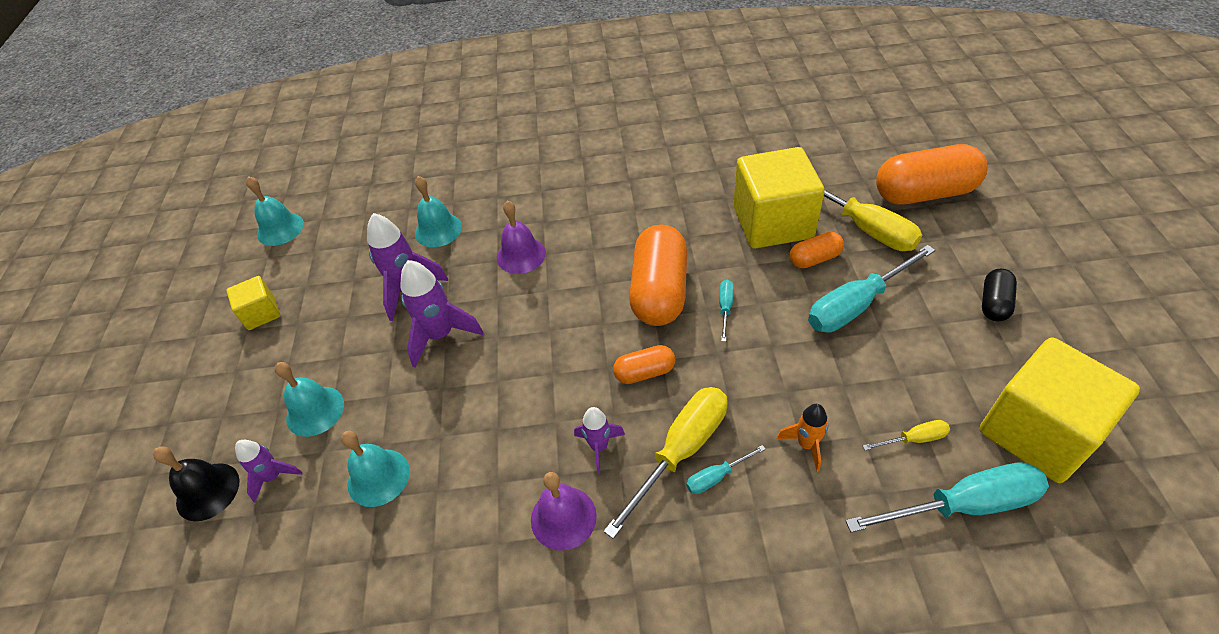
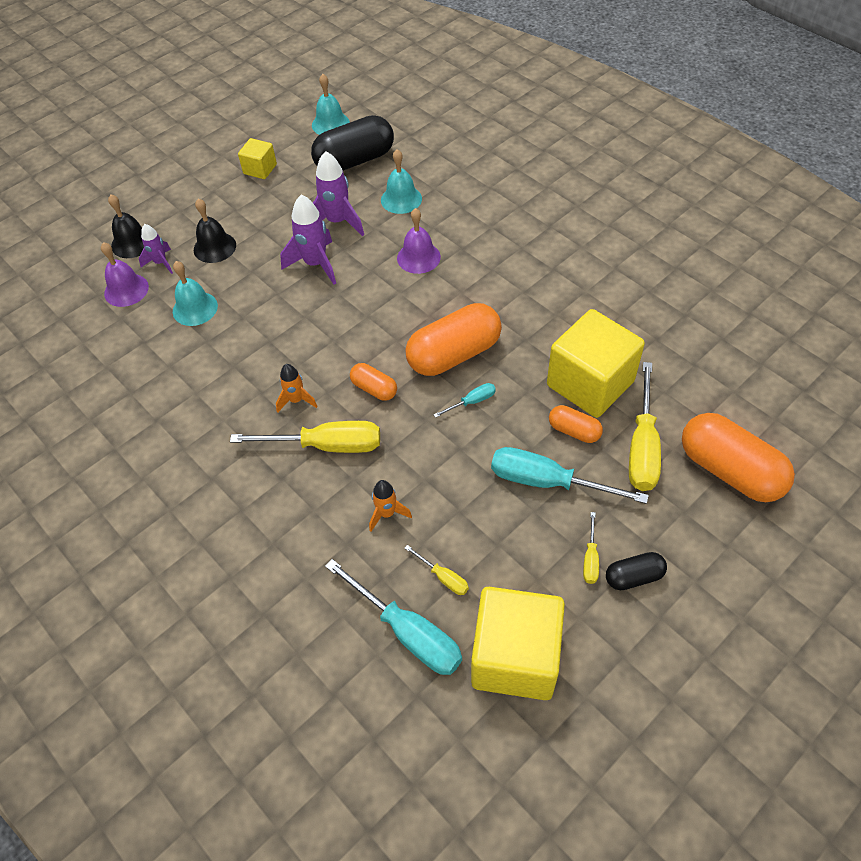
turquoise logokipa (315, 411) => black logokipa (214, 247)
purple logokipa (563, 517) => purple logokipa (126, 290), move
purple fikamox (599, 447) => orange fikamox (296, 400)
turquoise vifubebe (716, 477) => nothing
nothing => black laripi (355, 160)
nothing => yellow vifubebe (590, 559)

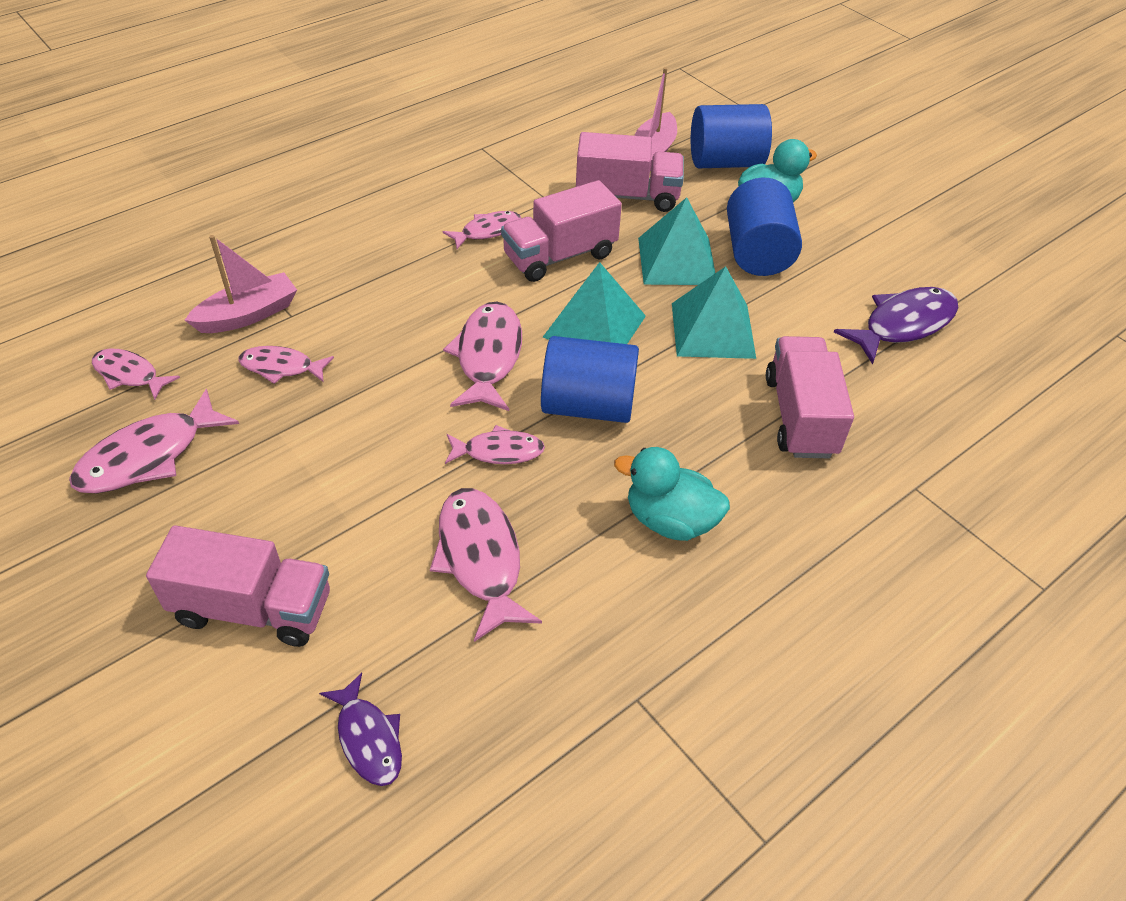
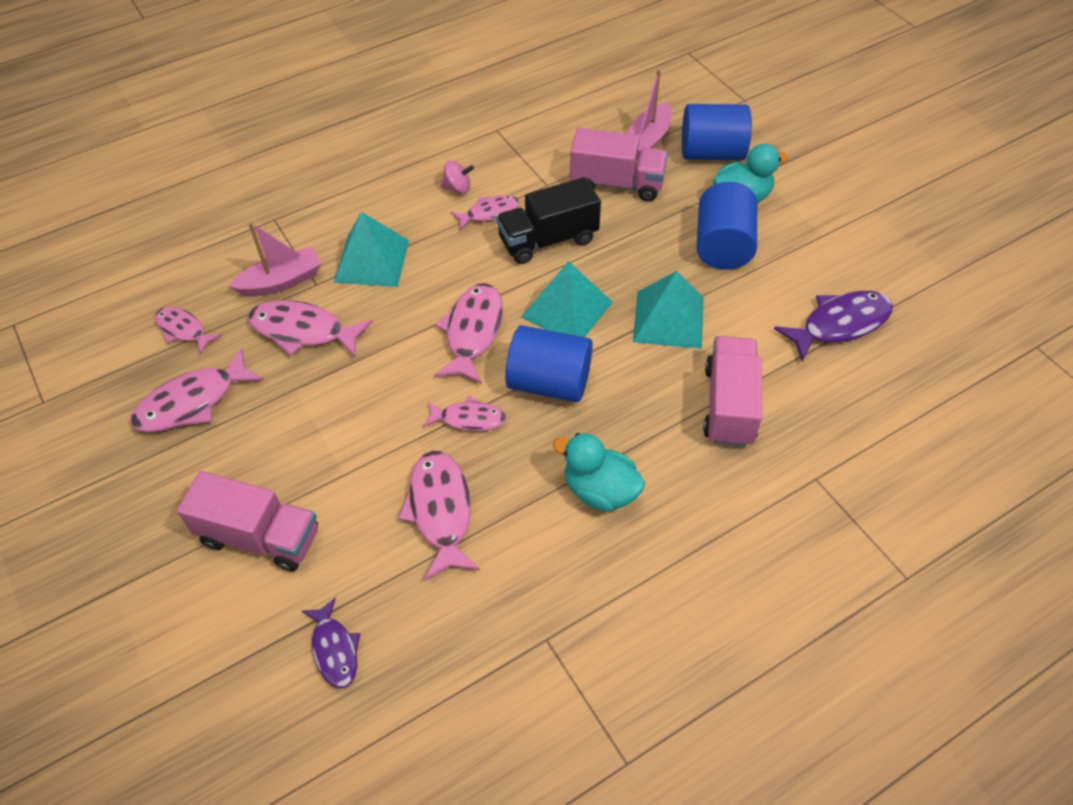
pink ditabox (281, 367) => pink ditabox (303, 331), x1.62
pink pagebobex (560, 256) => black pagebobex (548, 240)
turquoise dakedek (676, 261) => turquoise dakedek (371, 261), move
nothing => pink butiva (457, 188)

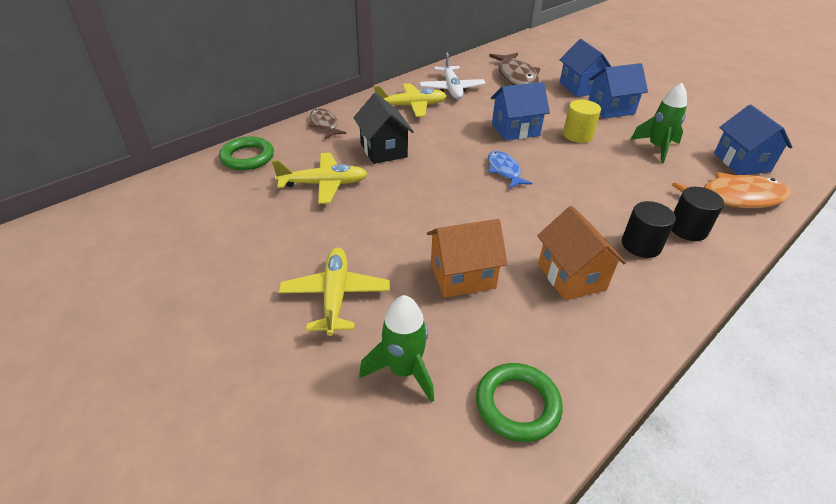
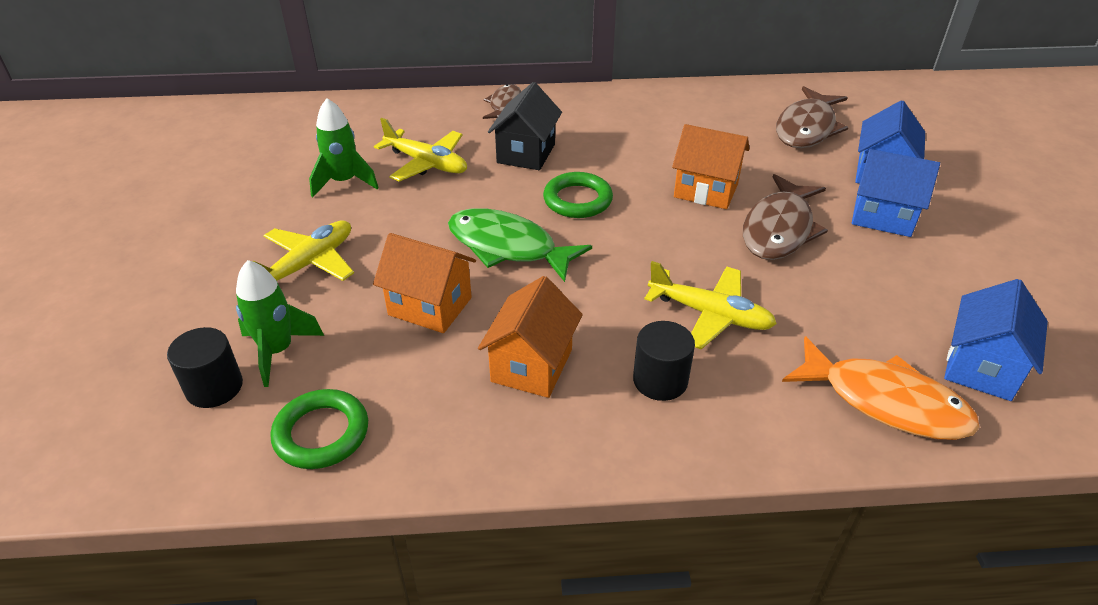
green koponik (247, 157) => green koponik (577, 200), move
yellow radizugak (411, 106) => yellow radizugak (710, 314), move
white radizugak (452, 89) => nothing
blue ditabox (504, 171) => nothing
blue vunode (515, 130) => orange vunode (706, 190)
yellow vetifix (577, 135) => brown ditabox (779, 229)
green fikamox (657, 148) => green fikamox (344, 182), move
black vetifix (688, 229) => black vetifix (214, 387), move
nothing => green ditabox (508, 247)

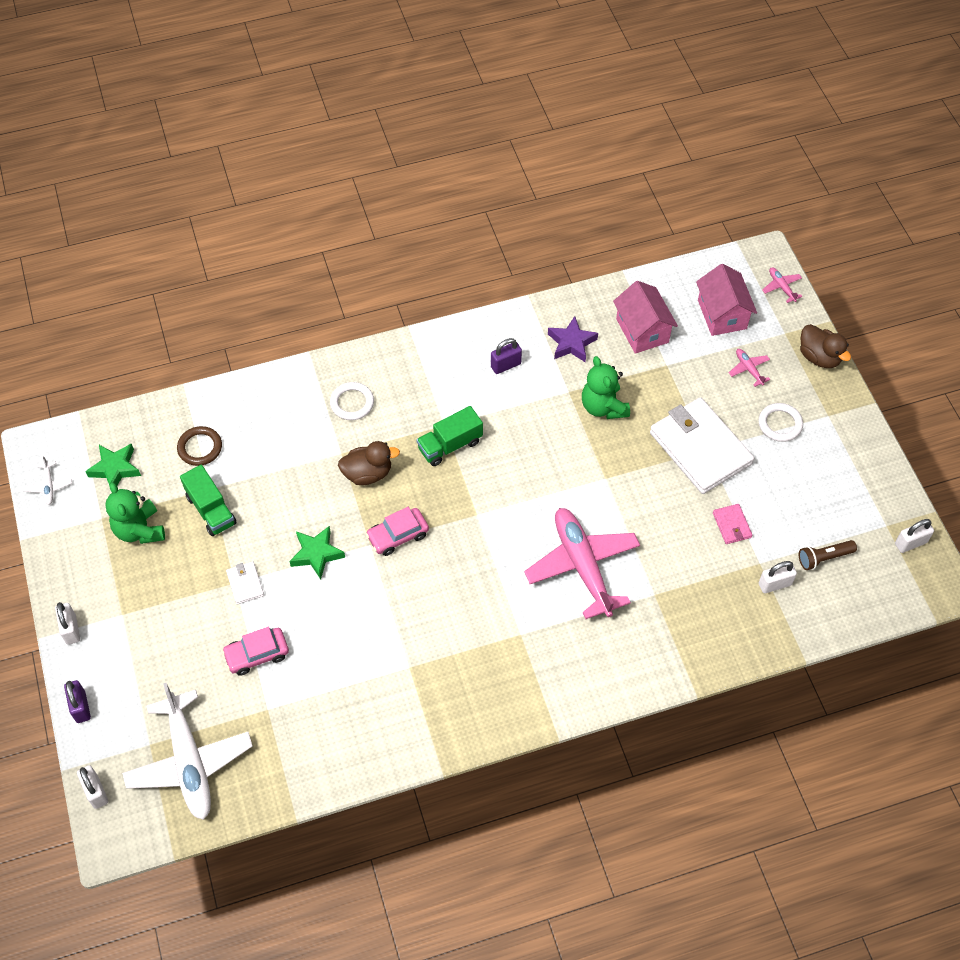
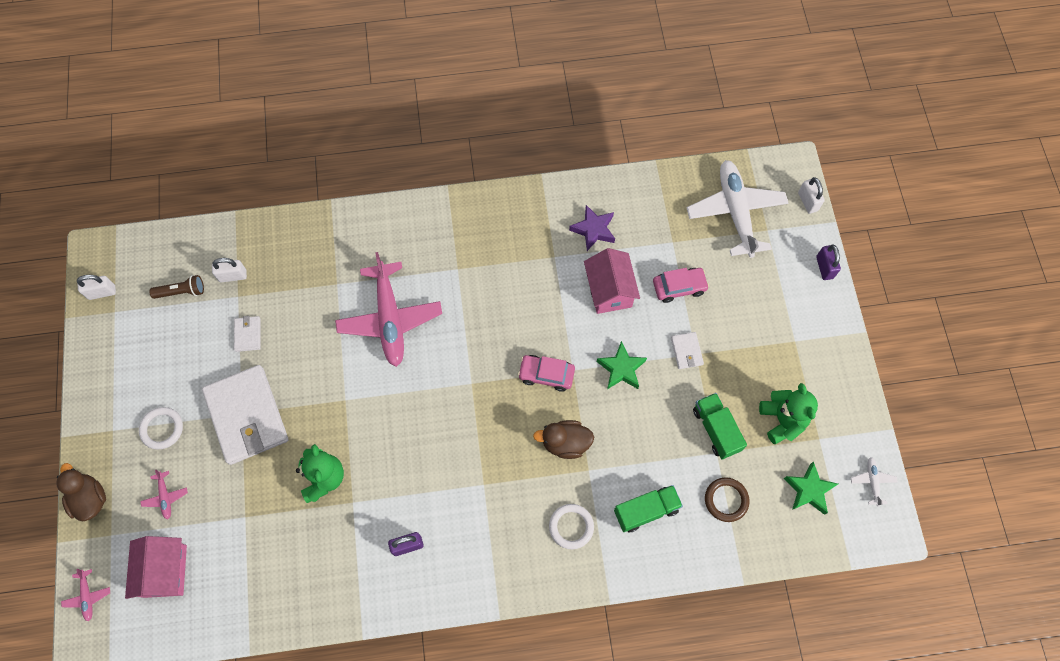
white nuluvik (71, 629) => nothing
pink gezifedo (398, 535) => pink gezifedo (546, 374), 150 degrees counterclockwise
green pagebobex (450, 445) => green pagebobex (646, 511), move
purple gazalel (571, 343) => purple gazalel (593, 230), move
pink vunode (642, 330) => pink vunode (609, 290), move
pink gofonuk (731, 525) => white gofonuk (248, 334)

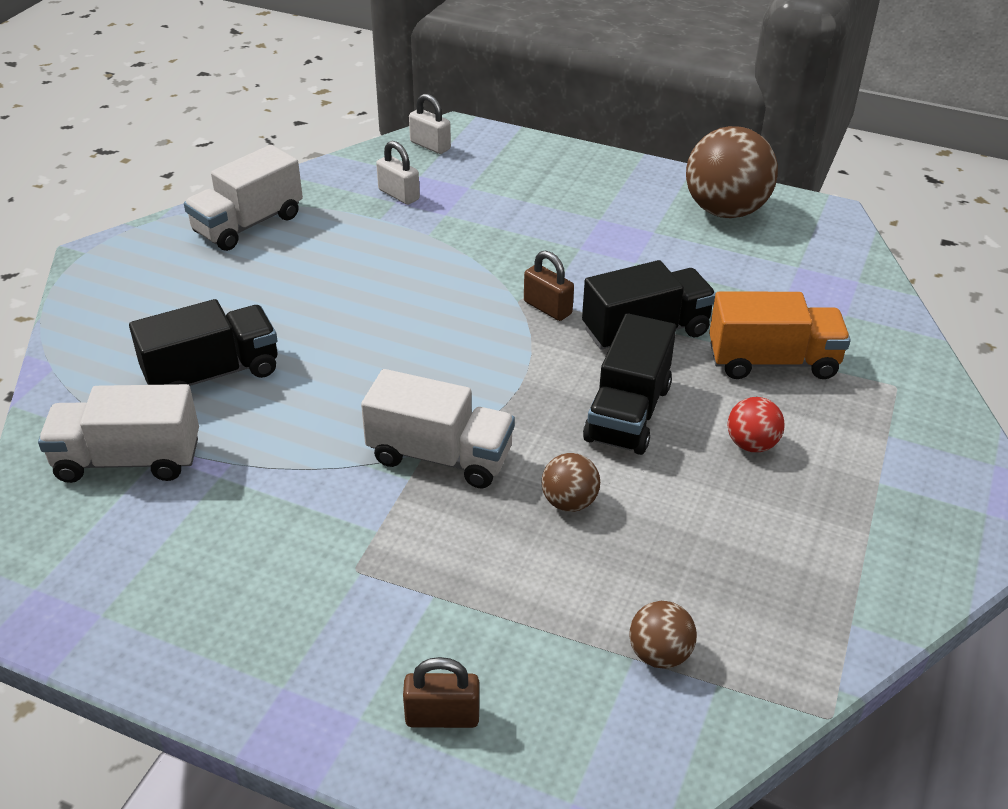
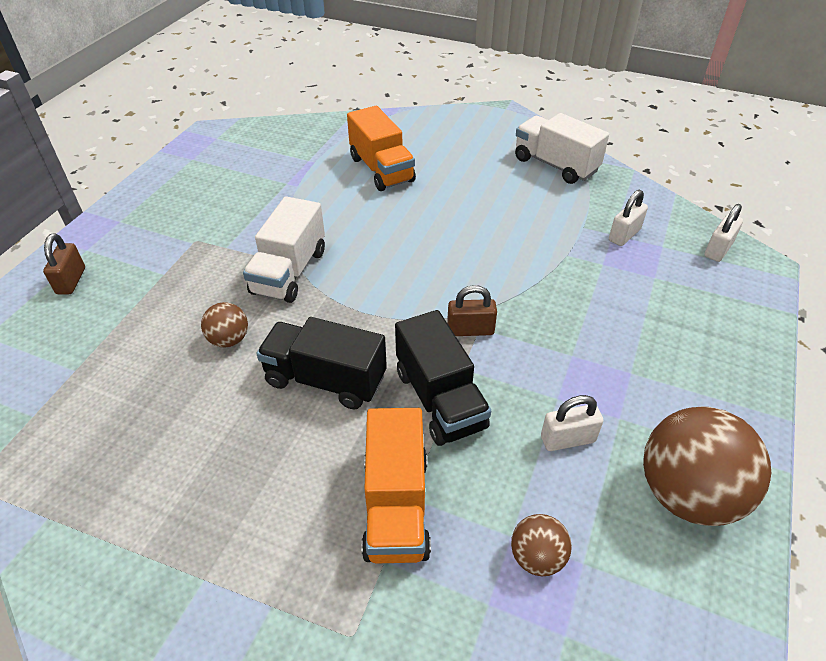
white pagebobex (128, 460) => nothing
black pagebobex (212, 374) => orange pagebobex (381, 169)
brown nuluvik (547, 308) => brown nuluvik (470, 330), 45 degrees clockwise
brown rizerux (659, 654) => brown rizerux (537, 557), move
red rizerux (751, 444) => nothing
nothing => white nuluvik (567, 439)

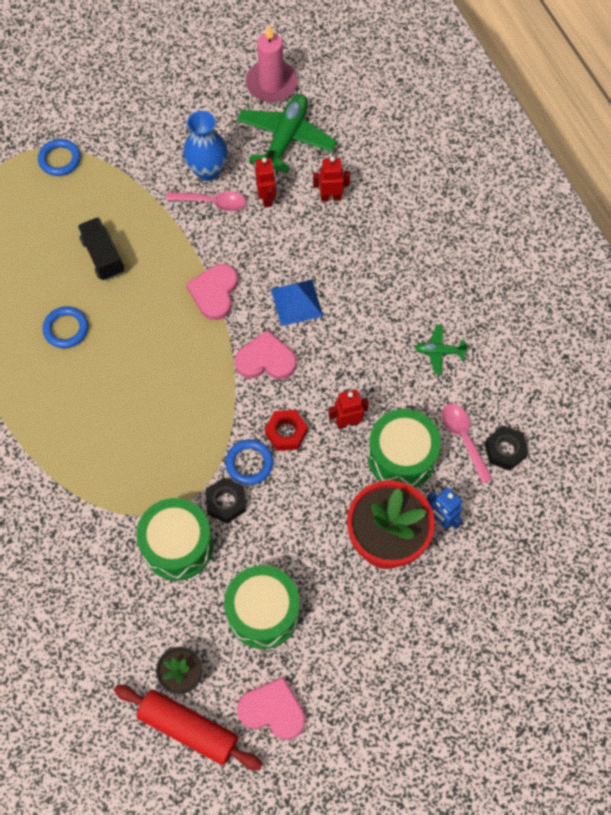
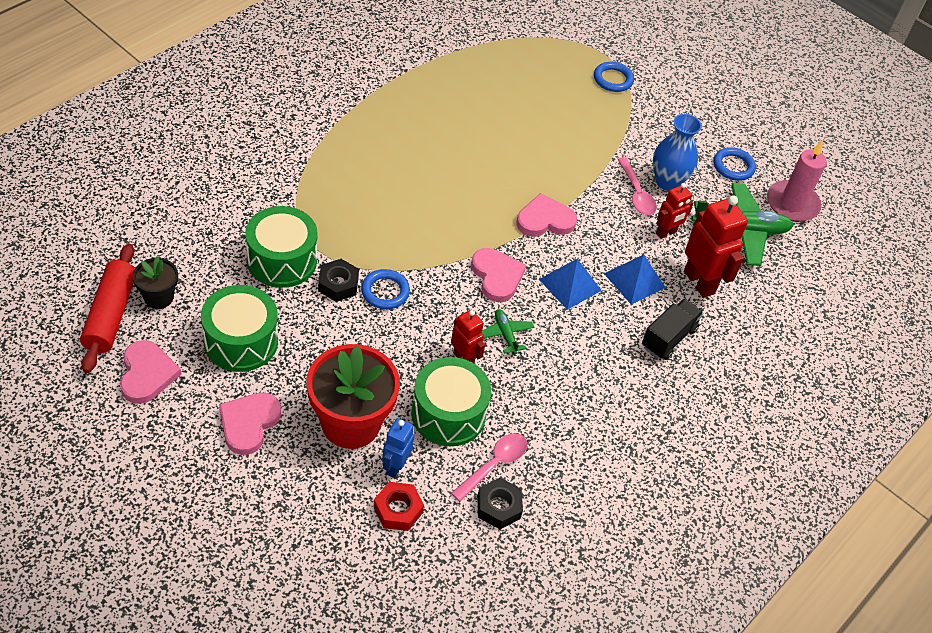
blue koponik (66, 329) => blue koponik (733, 166), move
black pagebobex (103, 256) => black pagebobex (668, 338), move
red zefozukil (286, 433) => red zefozukil (398, 510), move
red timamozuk (331, 197) => red timamozuk (699, 282), x1.72
green radizugak (439, 351) => green radizugak (505, 334), move
nothing => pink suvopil (248, 423)
nothing => blue dakedek (634, 280)

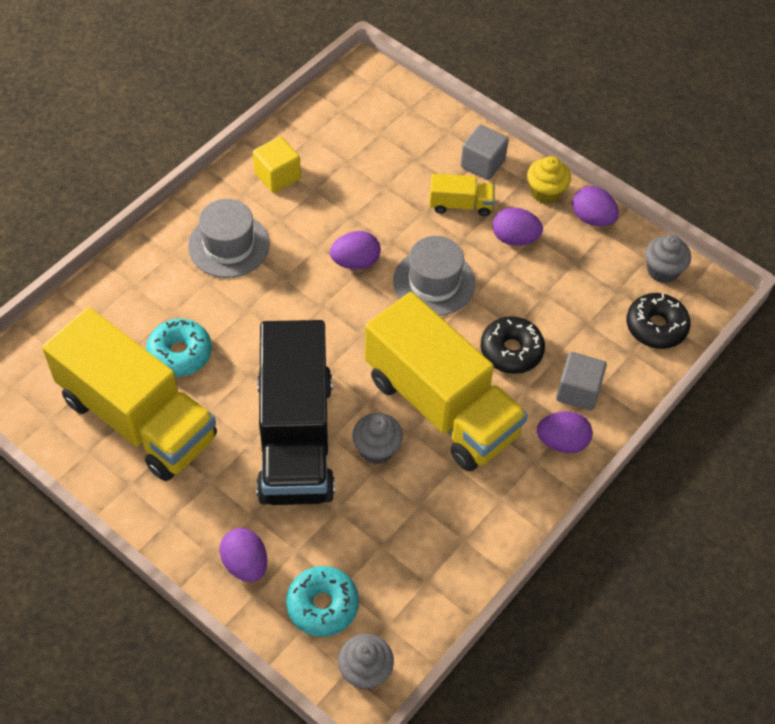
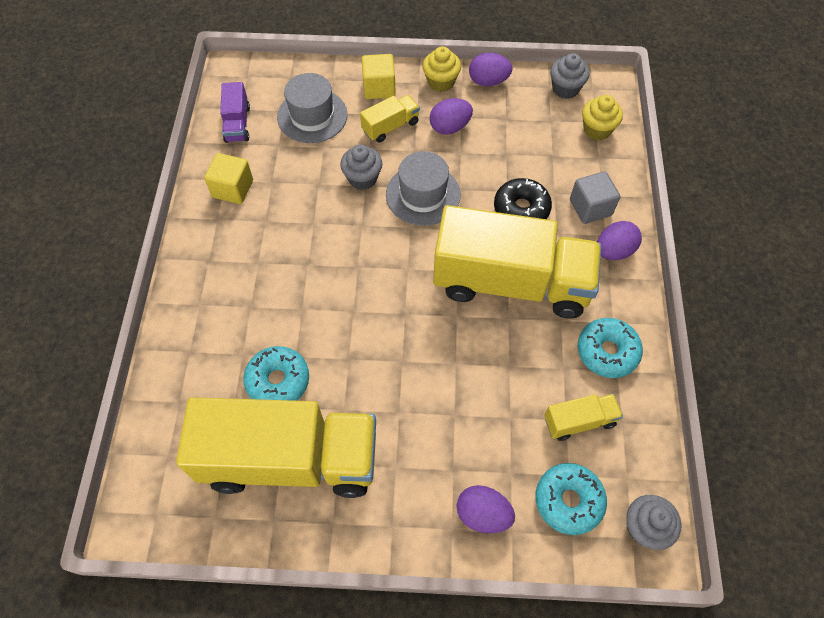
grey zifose (229, 245) => grey zifose (312, 116), move
black pagebobex (296, 437) => nothing
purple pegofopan (355, 262) => nothing
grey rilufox (377, 449) => grey rilufox (362, 178), move
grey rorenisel (482, 164) => yellow rorenisel (379, 88)
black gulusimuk (656, 327) => yellow rilufox (597, 129)
nothing => purple pagebobex (237, 123)
nothing => yellow pagebobex (579, 421)
nothing => turquoise gulusimuk (607, 352)

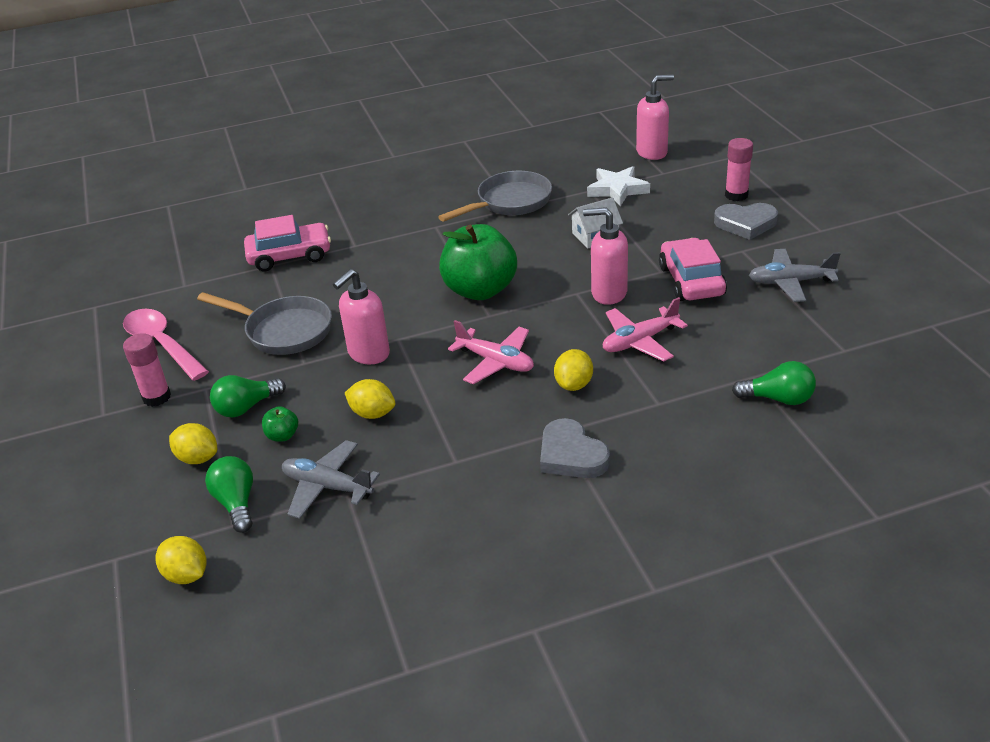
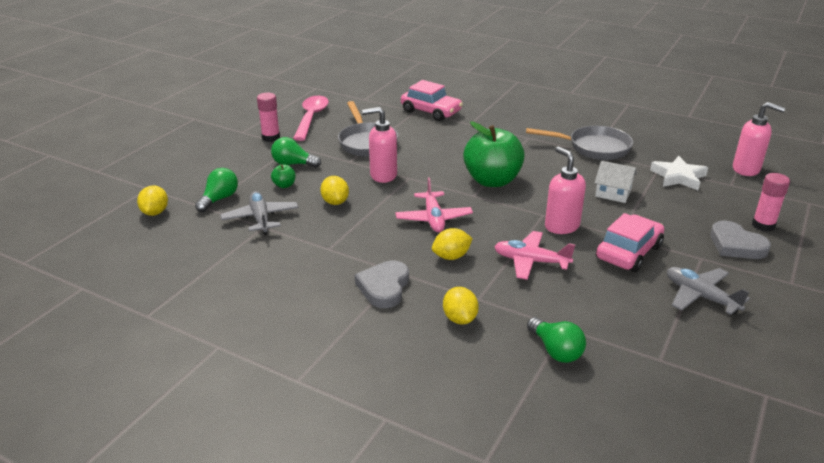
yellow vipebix (198, 458) => yellow vipebix (459, 318), move

